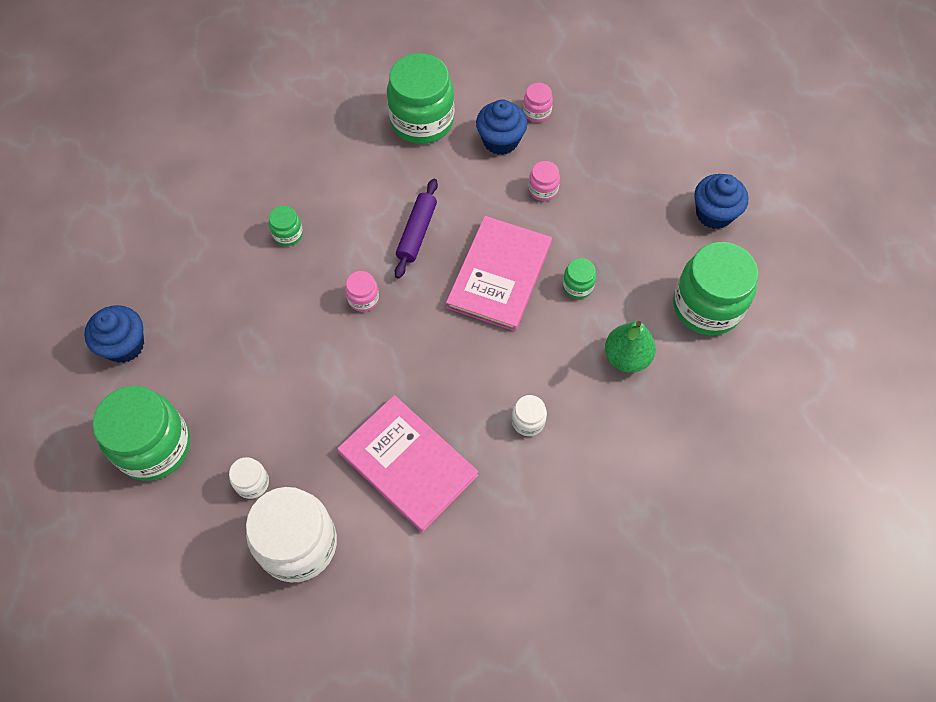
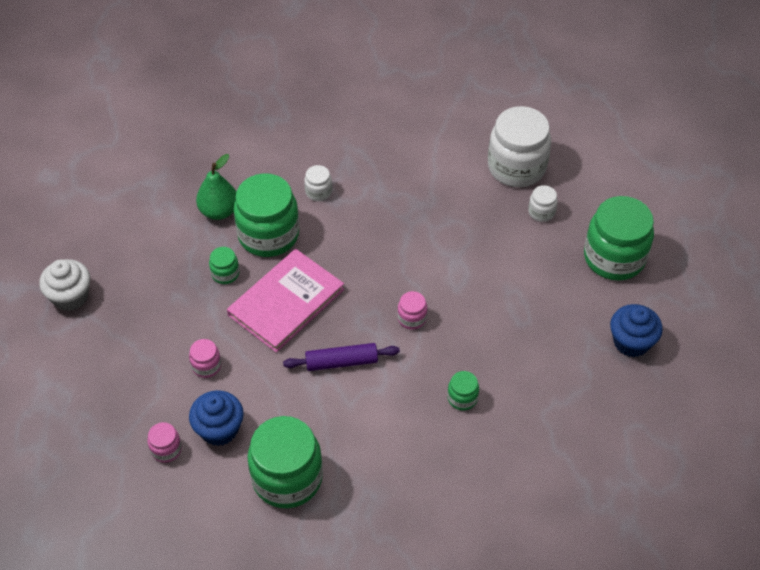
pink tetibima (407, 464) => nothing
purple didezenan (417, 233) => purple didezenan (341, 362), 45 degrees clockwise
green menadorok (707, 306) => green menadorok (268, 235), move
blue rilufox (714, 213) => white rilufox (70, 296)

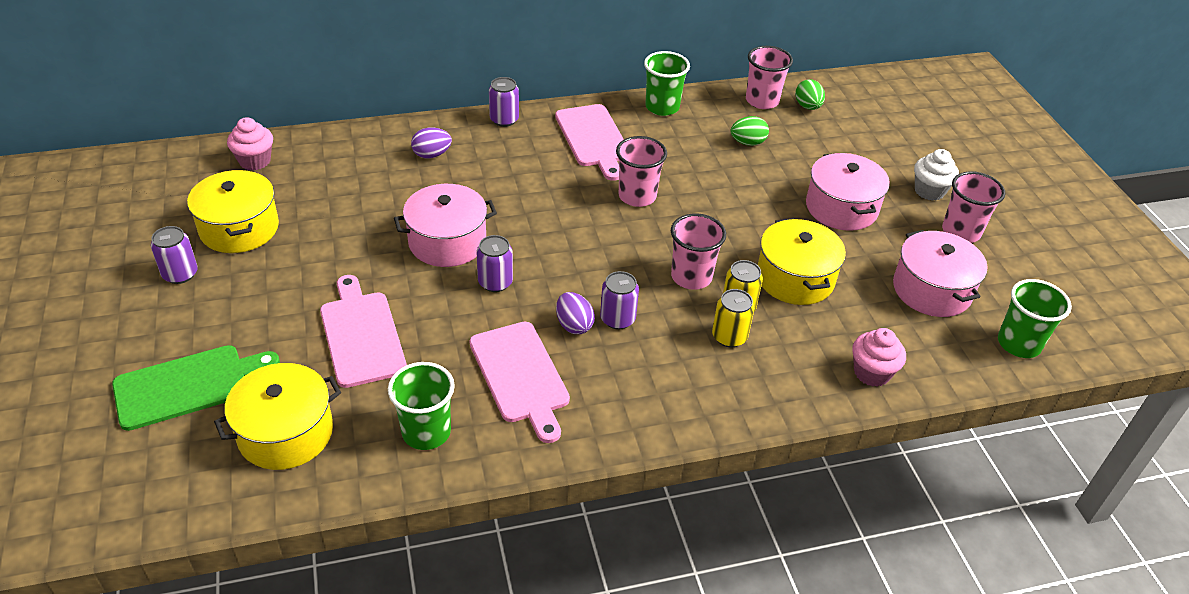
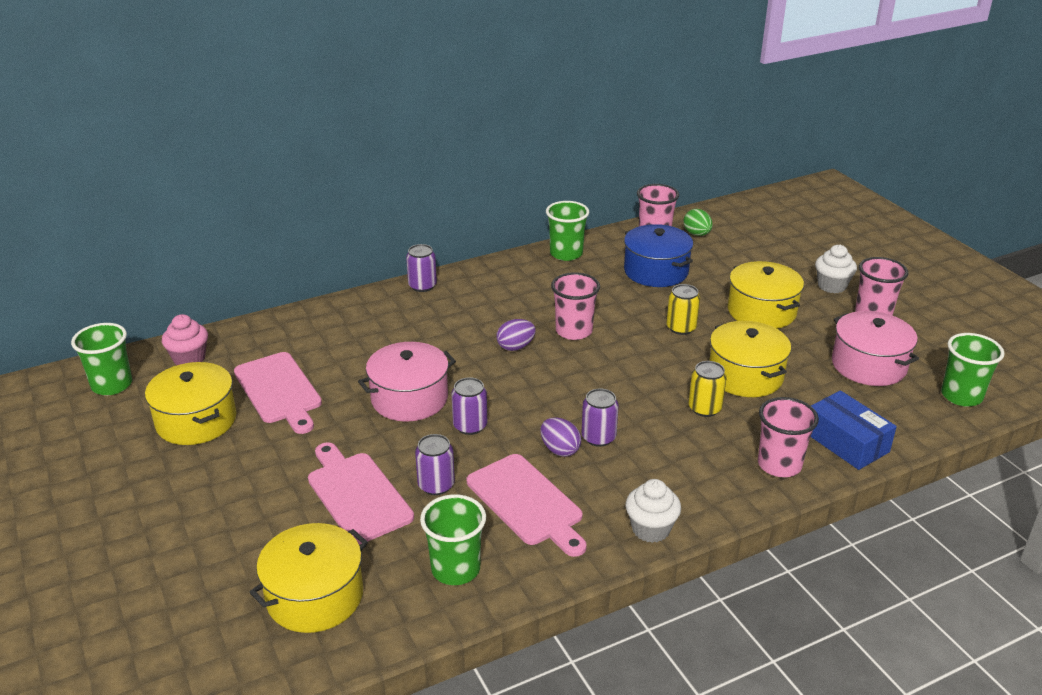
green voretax (188, 385) => nothing
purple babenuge (180, 274) => purple babenuge (436, 485), move
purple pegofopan (432, 155) => purple pegofopan (515, 347), move
pink voretax (593, 138) => pink voretax (279, 390), move
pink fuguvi (691, 277) => pink fuguvi (779, 465), move
yellow babenuge (729, 337) => yellow babenuge (681, 328), move
green pegofopan (747, 143) => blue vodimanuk (656, 271)
pink vodimanuk (841, 208) => yellow vodimanuk (761, 311)
pink rilufox (871, 373) => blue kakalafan (846, 442)
nothing => green fuguvi (112, 385)
nothing => white rilufox (651, 529)

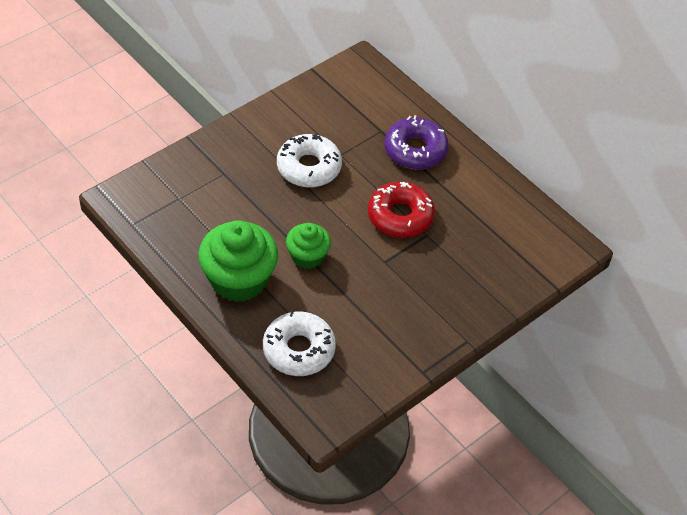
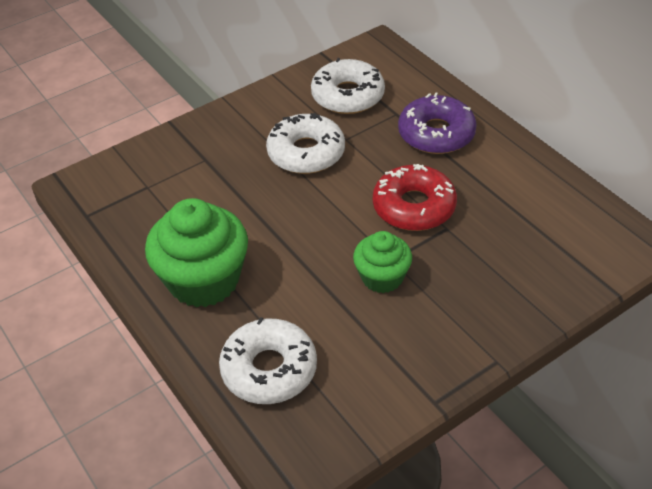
green rilufox (307, 256) => green rilufox (382, 277), move
nothing => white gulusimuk (348, 95)

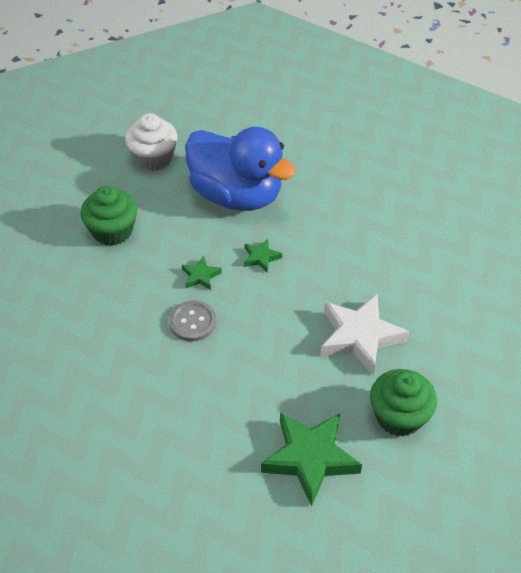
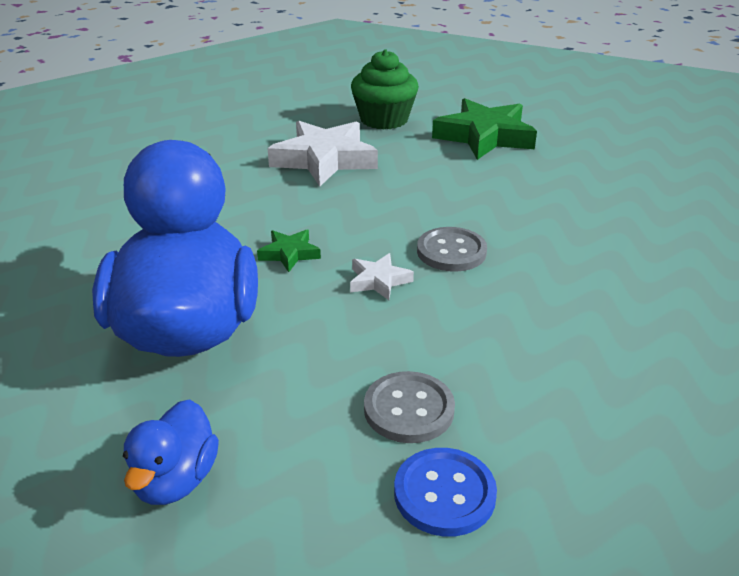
green rilufox (112, 231) => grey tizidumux (409, 409)
white rilufox (153, 158) => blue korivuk (175, 480)
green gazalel (200, 276) => white gazalel (379, 281)
nothing => blue tizidumux (444, 494)

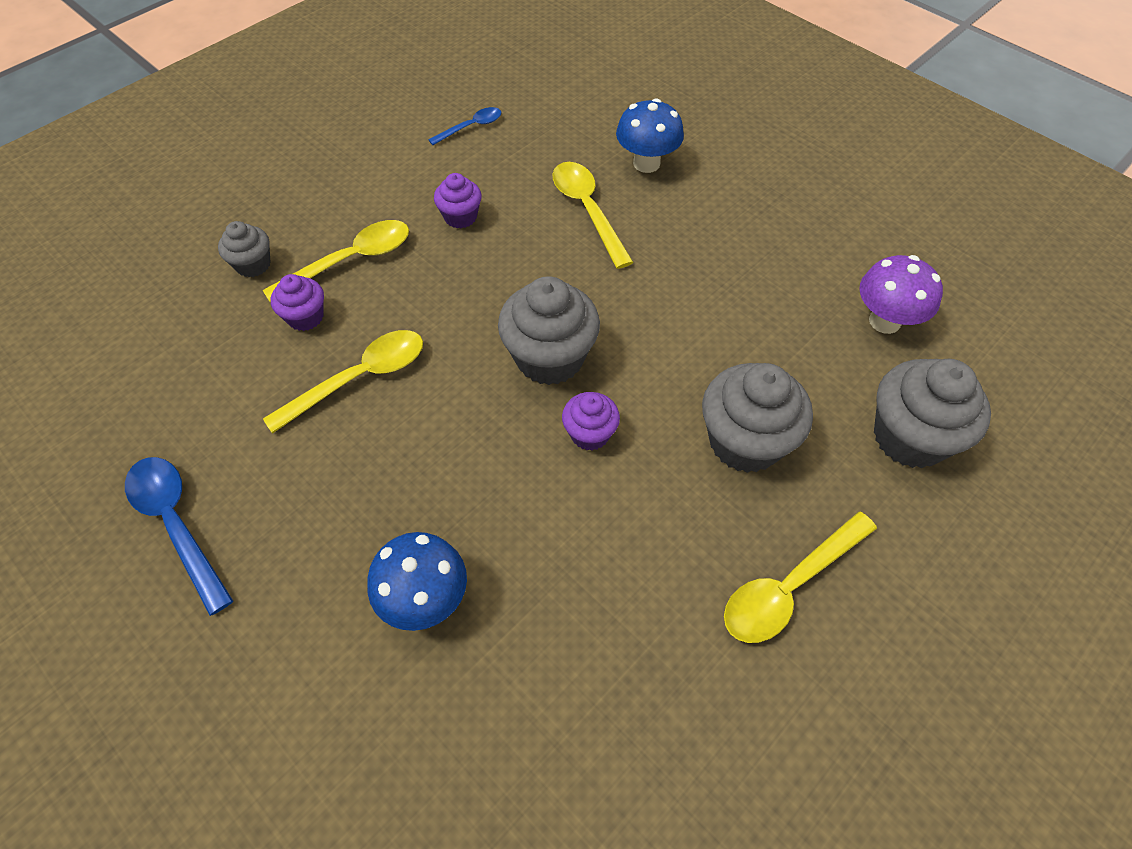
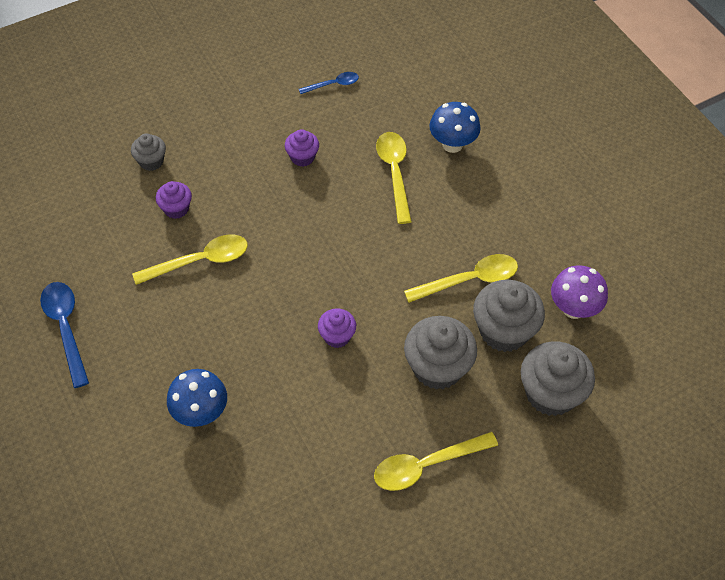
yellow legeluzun (351, 260) => yellow legeluzun (469, 280), move
grey rilufox (550, 358) => grey rilufox (503, 331), move

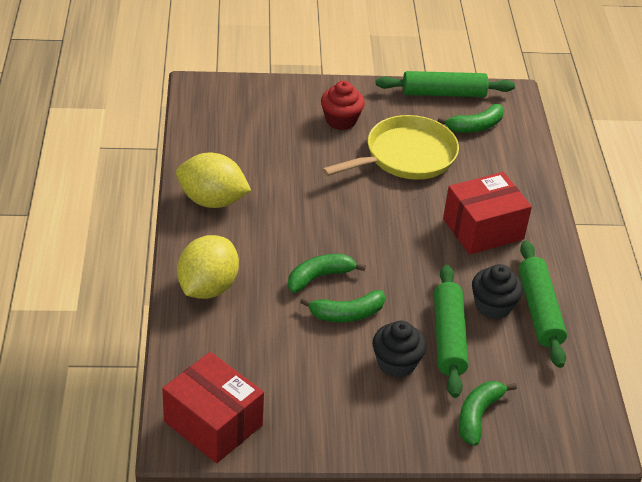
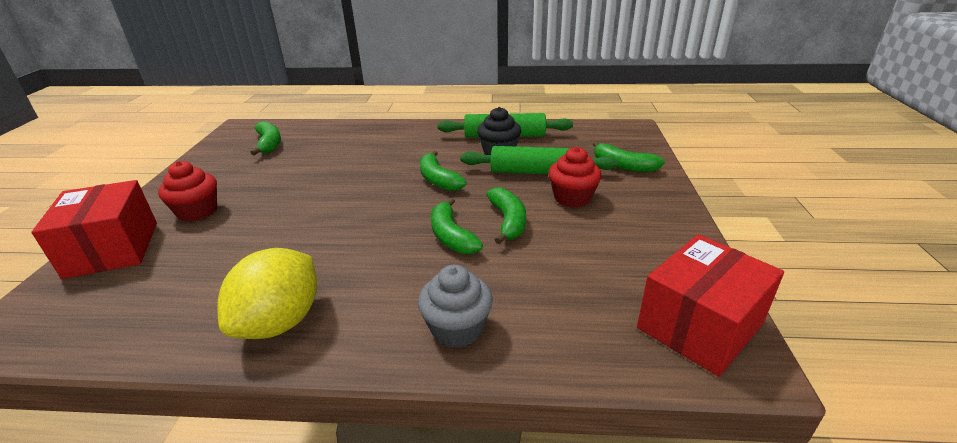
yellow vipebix (208, 287) => grey rilufox (457, 328)
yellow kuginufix (406, 156) => nothing
black rilufox (396, 363) => red rilufox (572, 198)
green didezenan (443, 93) => nothing
red kakalafan (483, 229) => red kakalafan (113, 249), move
nothing => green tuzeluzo (438, 180)

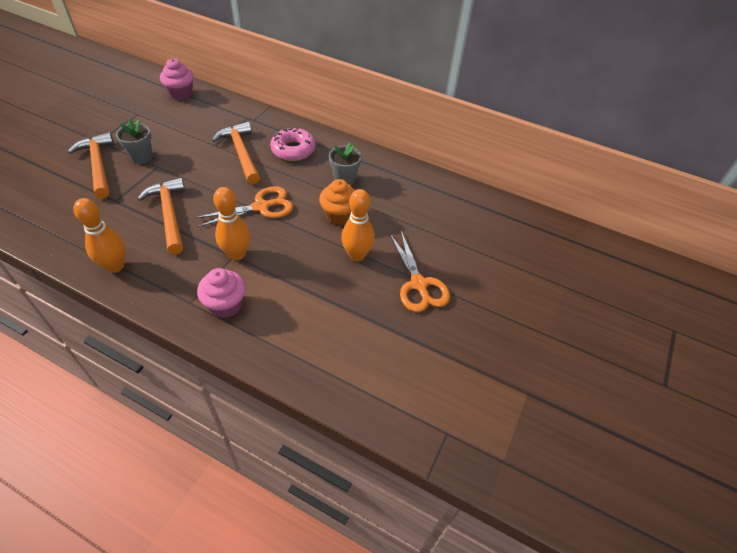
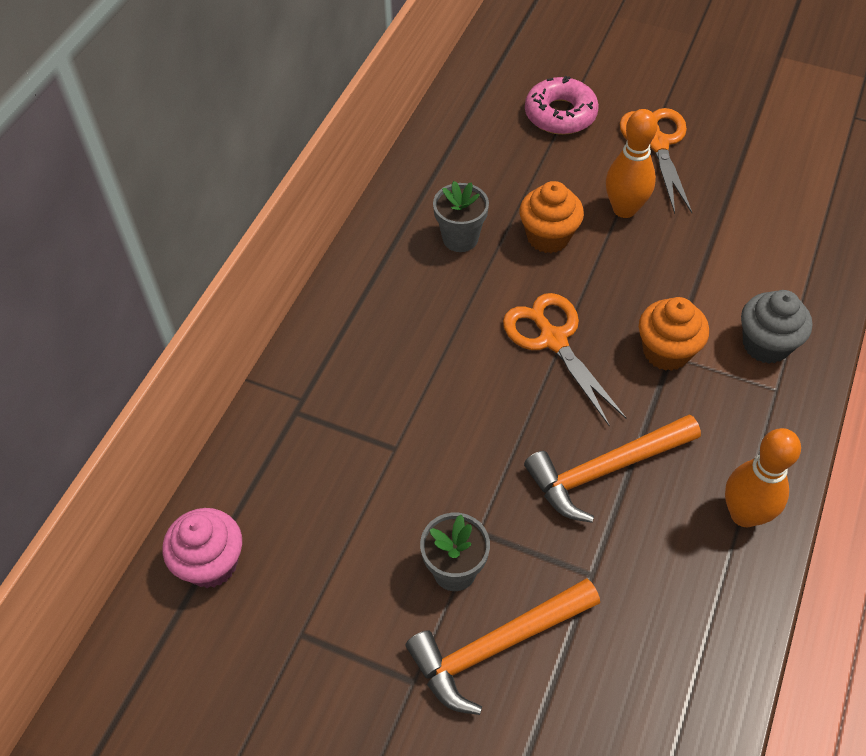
pink rilufox (226, 305) => grey rilufox (766, 344)
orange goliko (241, 153) => nothing
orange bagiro (237, 254) => orange rilufox (666, 351)
pink gulusimuk (293, 150) => pink gulusimuk (560, 114), move
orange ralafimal (419, 284) => orange ralafimal (657, 143), 75 degrees counterclockwise

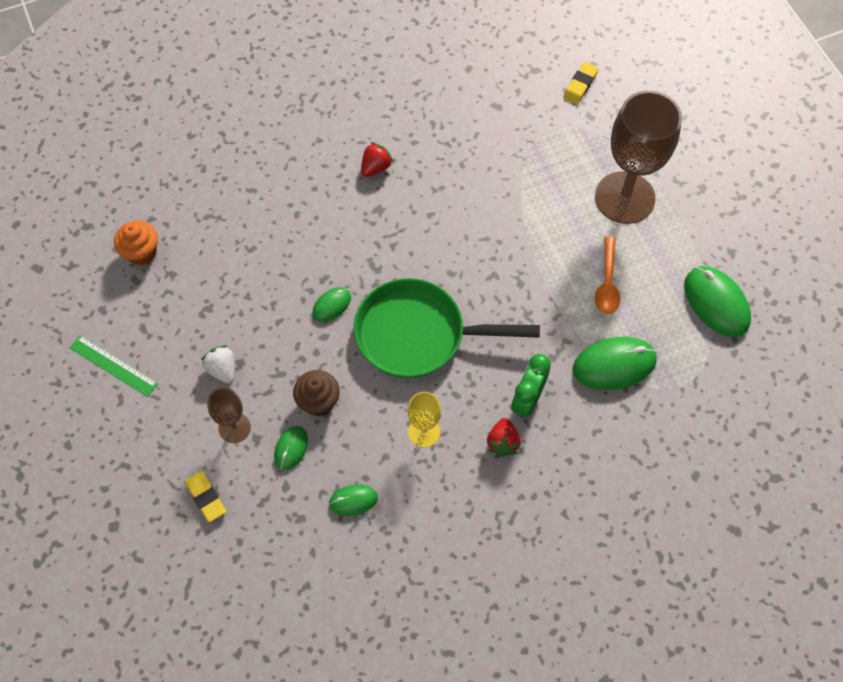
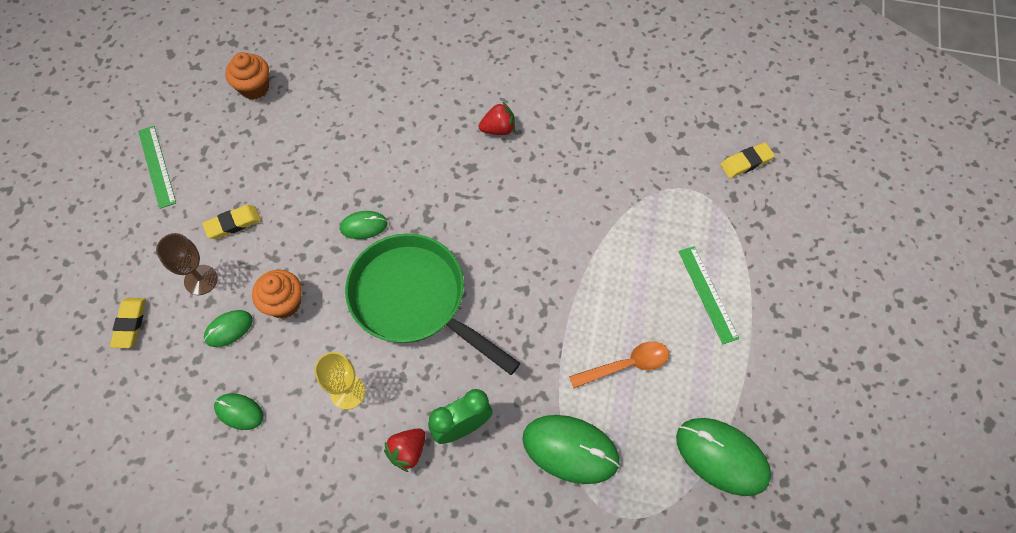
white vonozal (222, 369) => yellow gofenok (233, 224)
brown rilufox (318, 401) => orange rilufox (284, 303)
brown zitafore (624, 198) => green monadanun (707, 294)
orange legeluzun (607, 283) => orange legeluzun (626, 365), 150 degrees counterclockwise
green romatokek (716, 303) => green romatokek (721, 457), 60 degrees counterclockwise

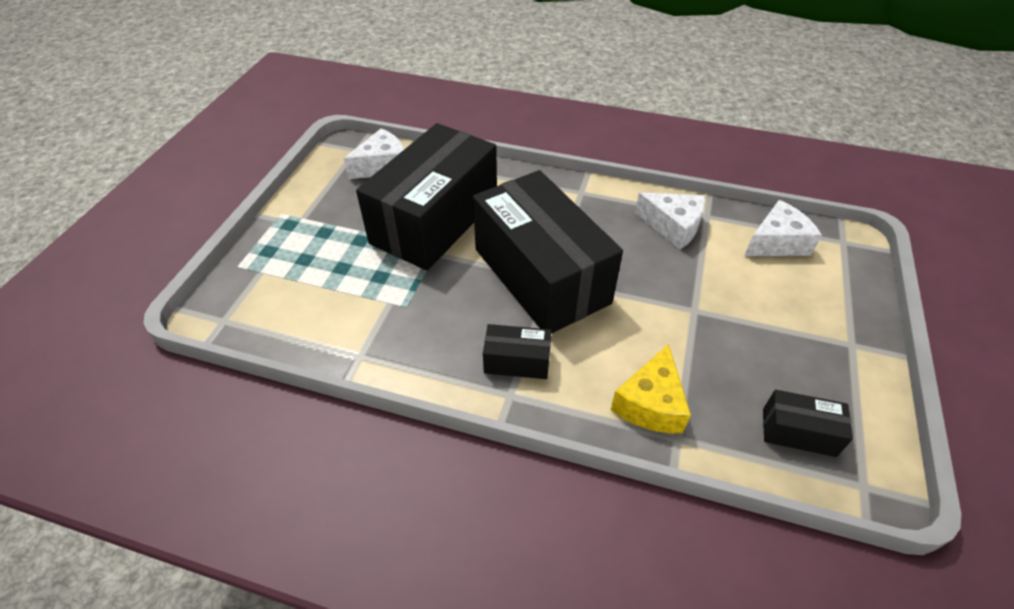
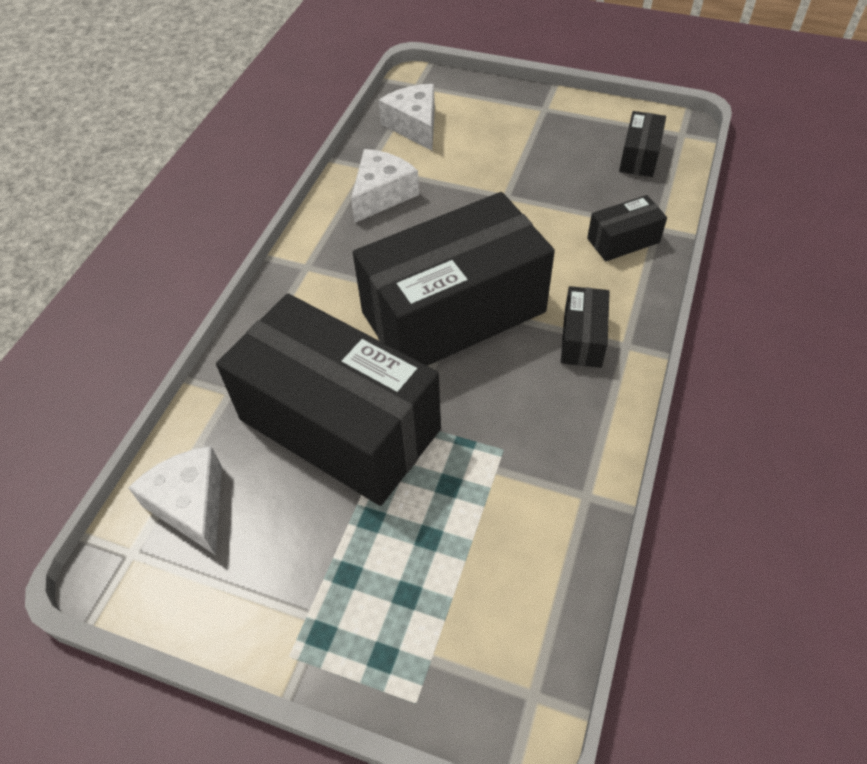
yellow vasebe (650, 403) => black kakalafan (623, 240)

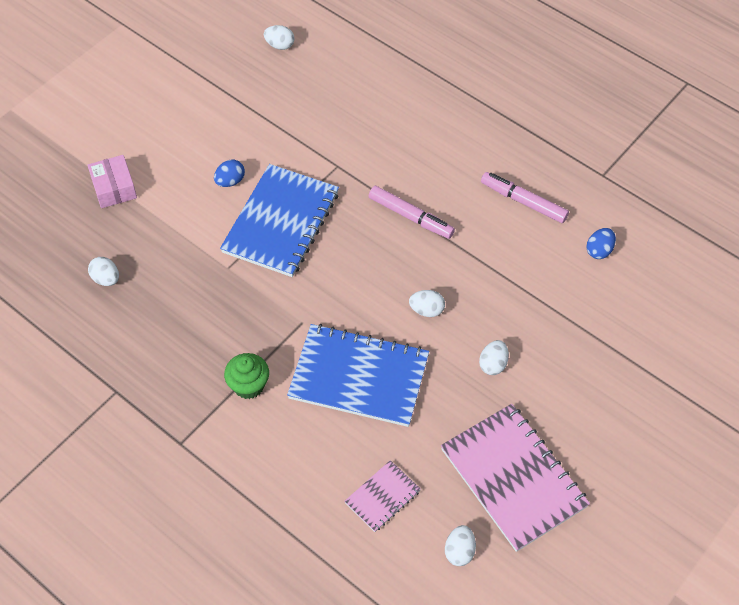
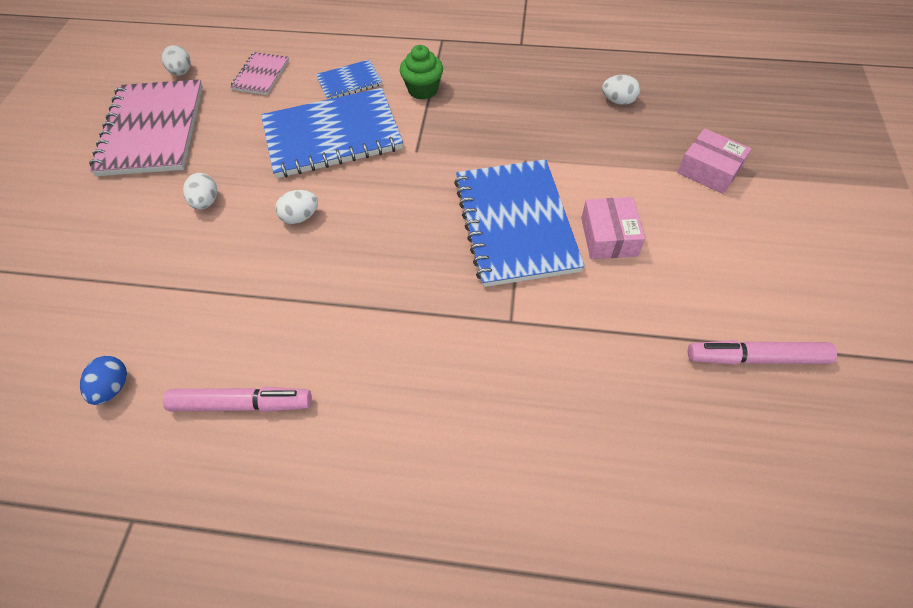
blue pegofopan (230, 181) => pink kakalafan (609, 237)
white pegofopan (280, 45) => nothing
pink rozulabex (410, 217) => pink rozulabex (756, 358), move
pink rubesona (513, 478) => pink rubesona (152, 130), 60 degrees clockwise
nothing => blue rubesona (349, 82)

